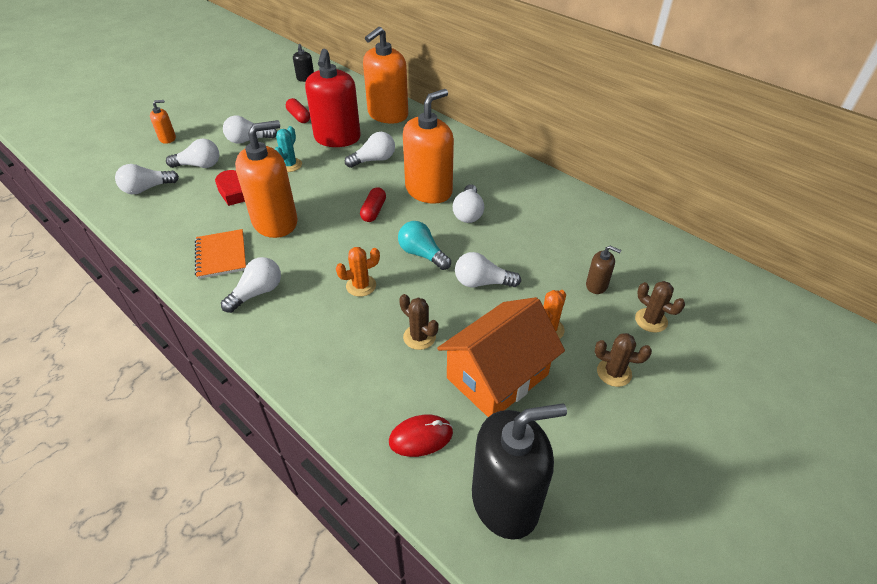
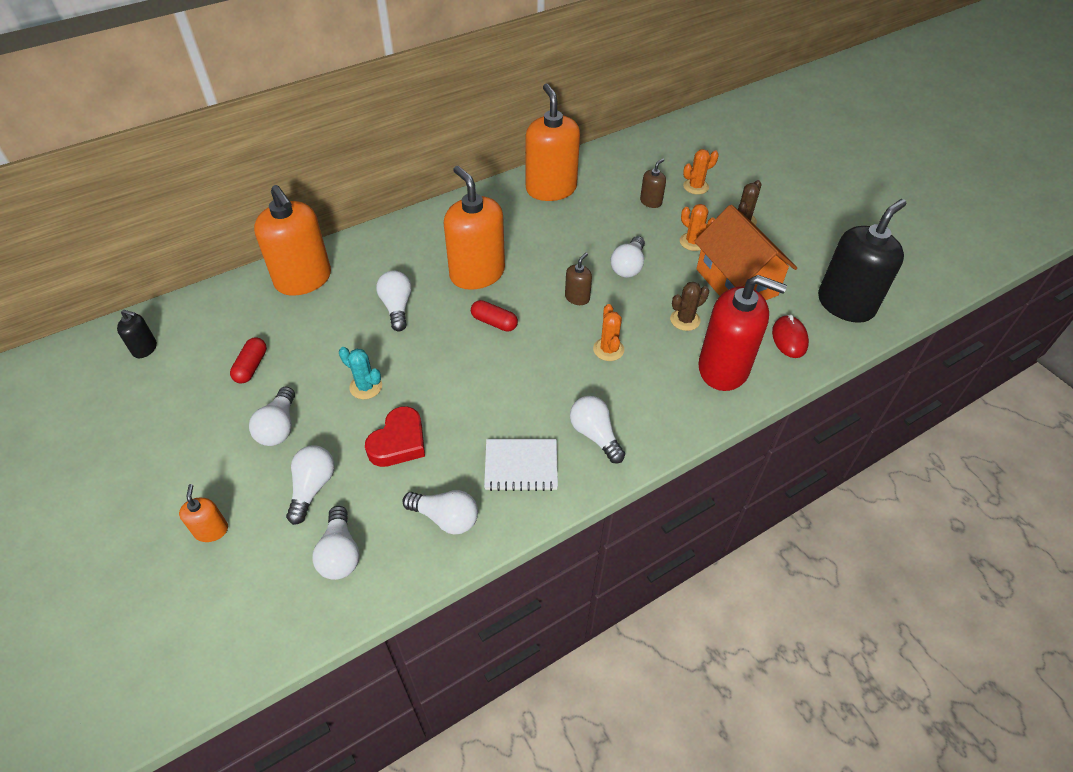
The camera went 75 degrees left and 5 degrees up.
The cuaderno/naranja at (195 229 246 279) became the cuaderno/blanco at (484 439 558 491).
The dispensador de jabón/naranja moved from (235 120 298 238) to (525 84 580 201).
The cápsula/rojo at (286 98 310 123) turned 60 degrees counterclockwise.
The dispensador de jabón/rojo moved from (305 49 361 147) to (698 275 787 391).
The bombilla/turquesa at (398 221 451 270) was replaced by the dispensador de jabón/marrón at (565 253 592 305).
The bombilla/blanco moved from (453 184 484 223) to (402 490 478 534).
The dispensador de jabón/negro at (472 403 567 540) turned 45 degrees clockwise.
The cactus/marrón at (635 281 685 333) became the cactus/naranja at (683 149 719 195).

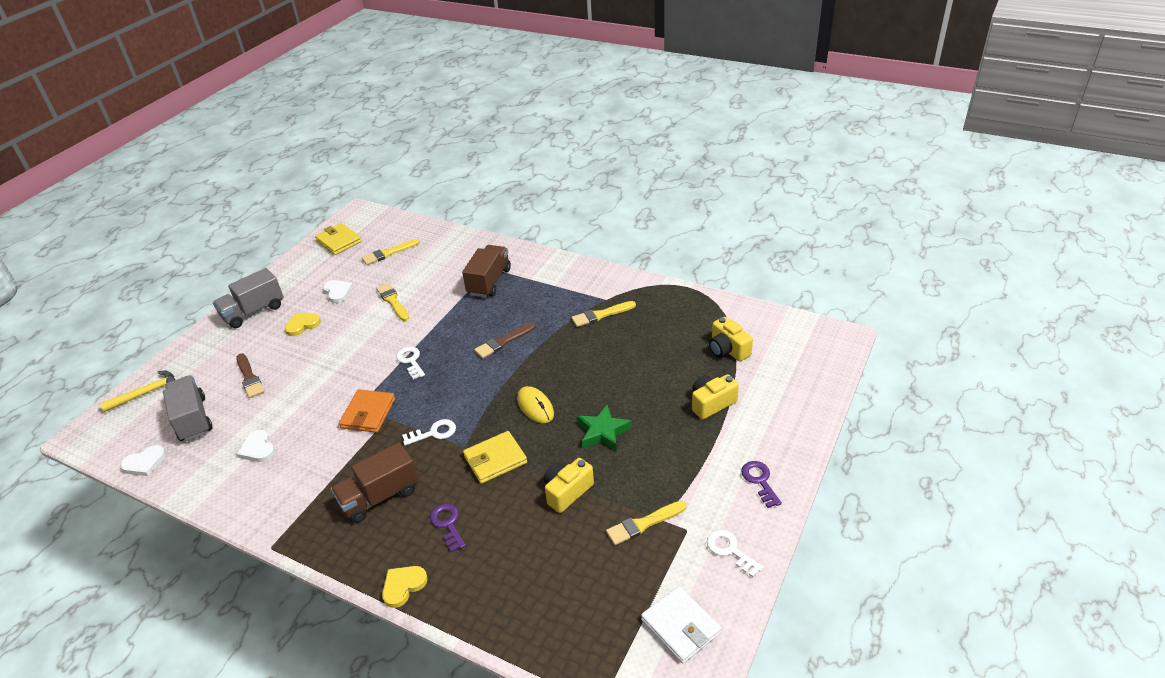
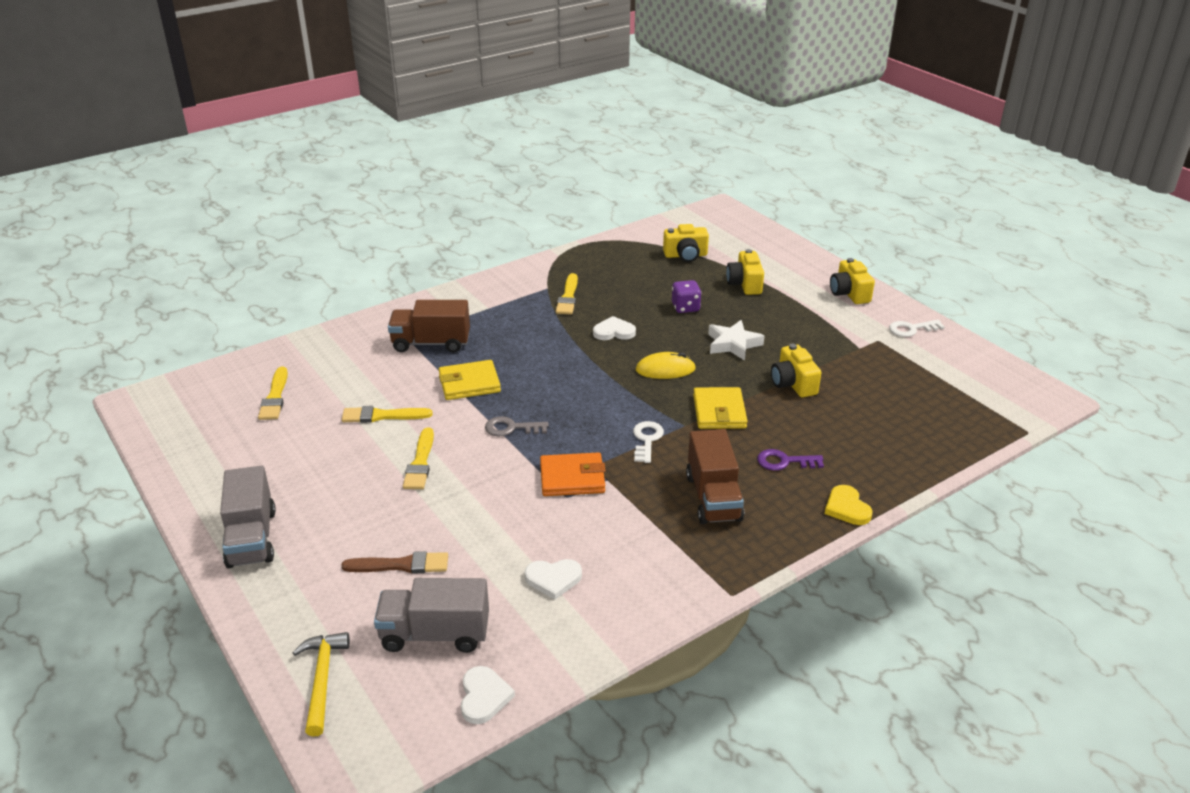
The camera went 65 degrees left and 5 degrees down.
The corazón/amarillo at (285 313 321 336) disappeared.
The cartera/amarillo moved from (315 223 362 255) to (439 360 501 400).
The corazón/blanco moved from (323 280 353 303) to (593 316 636 340).
The cartera/naranja at (339 389 395 433) turned 45 degrees counterclockwise.
The llave/blanco at (396 347 425 380) became the llave/gris at (485 416 549 436).
The camión/marrón at (462 245 511 297) turned 45 degrees counterclockwise.
The pincel/marrón at (474 322 536 358) disappeared.
The estrella/verde at (577 405 632 451) became the estrella/blanco at (708 320 765 361).
The pincel/amarillo moved from (606 501 687 545) to (403 427 434 489).
The cartera/blanco at (641 586 721 664) disappeared.
The llave/morado at (741 461 782 508) was replaced by the cámara/amarillo at (830 258 875 304).
The dado/morado at (672 280 702 313) appeared.

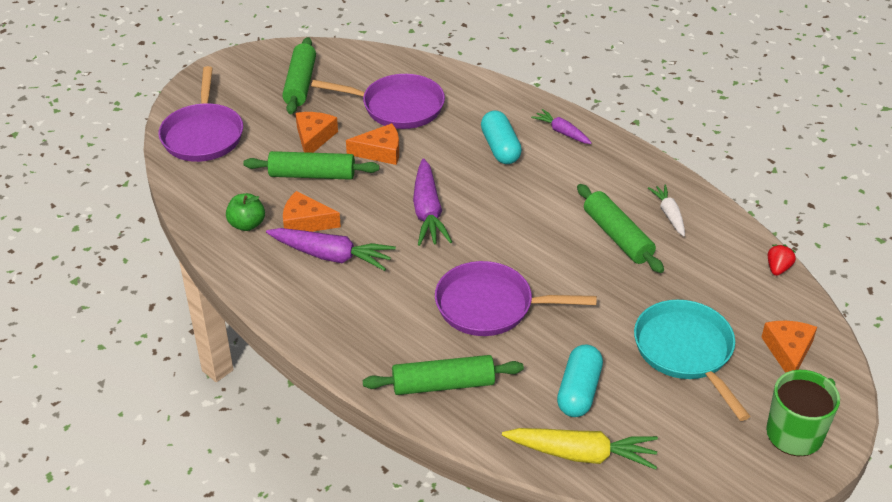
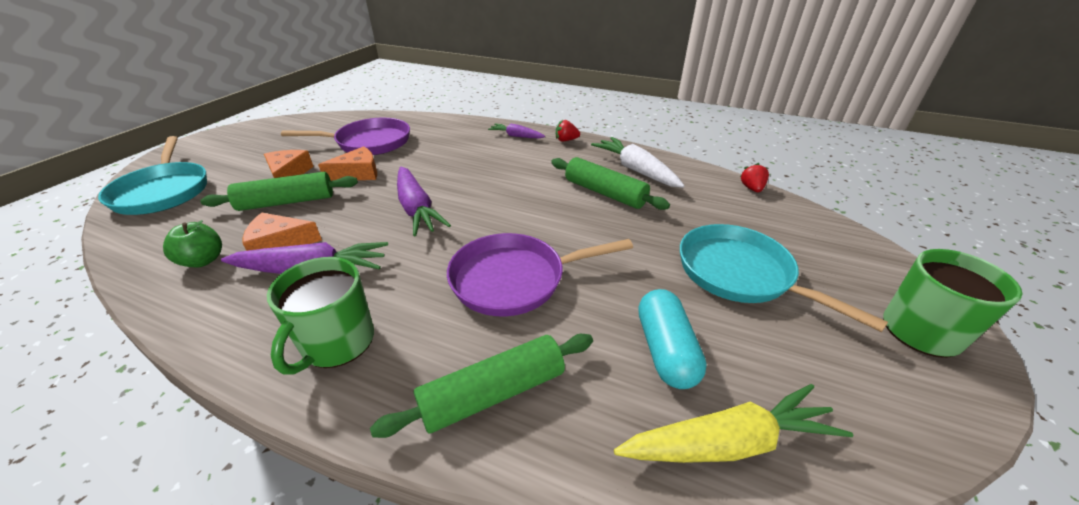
The camera went 20 degrees left and 5 degrees down.
The sartén/morado at (159 66 243 162) became the sartén/turquesa at (98 136 207 215).
The rodillo/verde at (282 37 316 114) disappeared.
The cápsula/turquesa at (481 110 522 164) disappeared.
The zanahoria/blanco at (648 184 685 236) changed to 1.69 times the size.
The queso/naranja at (761 321 817 373) disappeared.
The taza/verde at (267 257 374 375) appeared.
The fresa/rojo at (556 120 580 142) appeared.

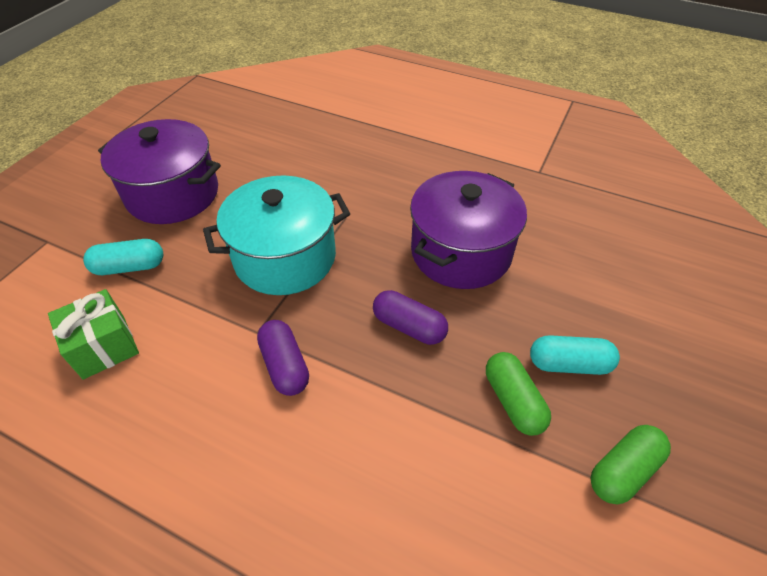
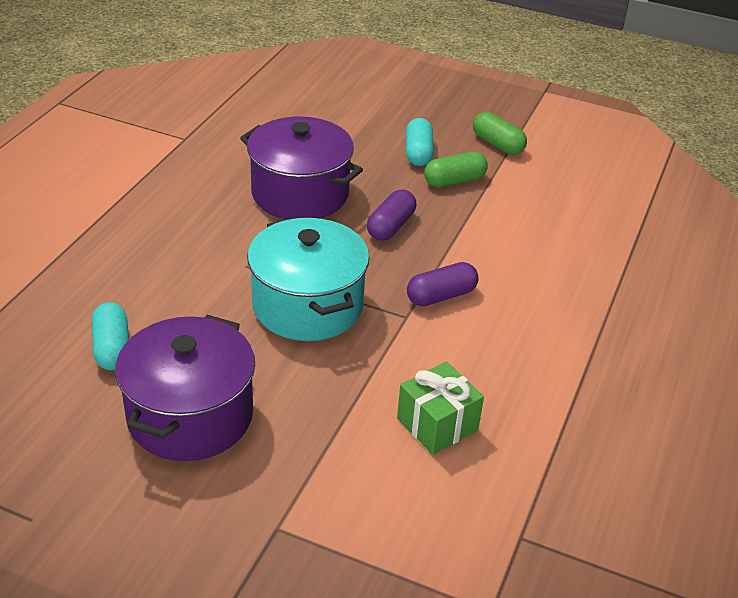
The camera went 95 degrees left and 10 degrees down.
The cápsula/turquesa moved from (83 239 163 275) to (92 302 129 370).

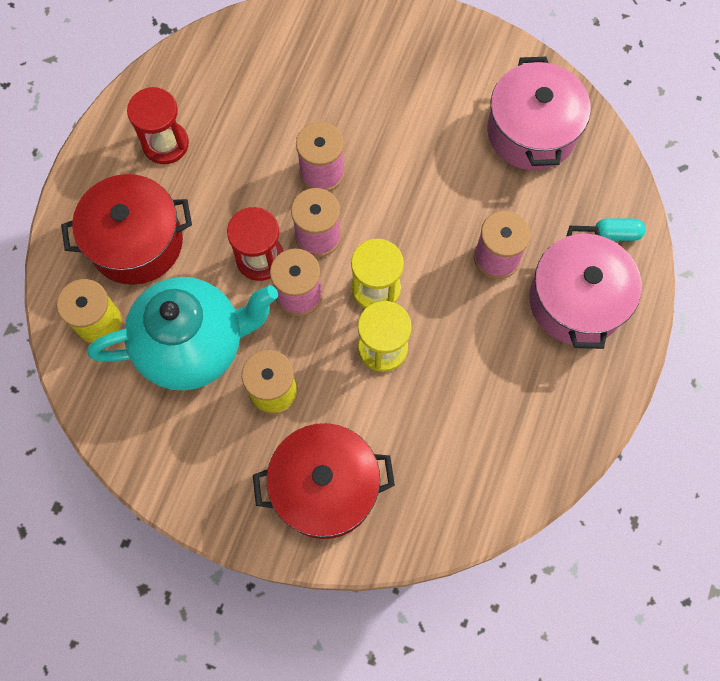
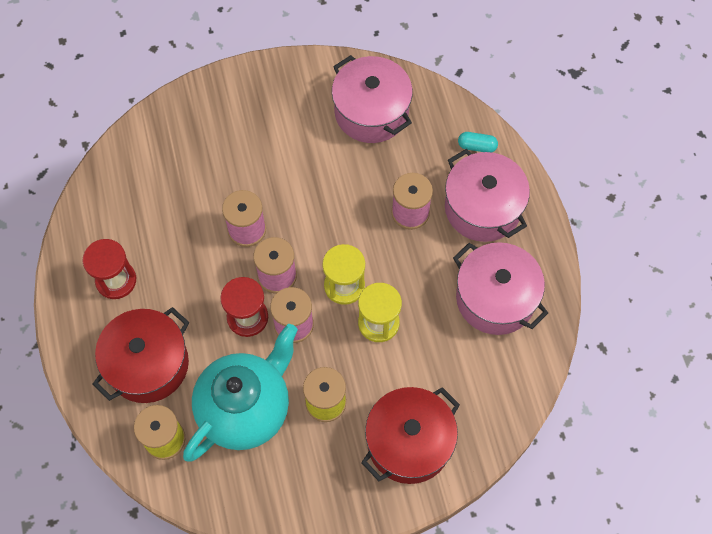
The camera went 35 degrees left and 5 degrees down.
The cápsula/turquesa at (596 218 646 241) turned 45 degrees clockwise.
The olla/rosa at (453 242 548 335) appeared.

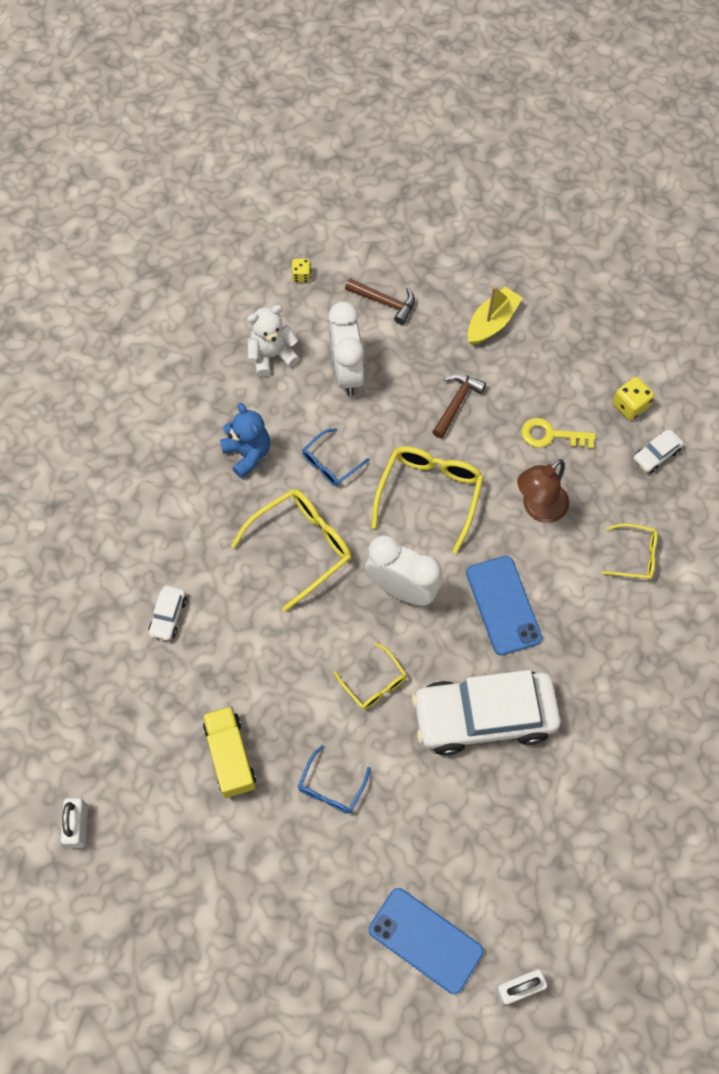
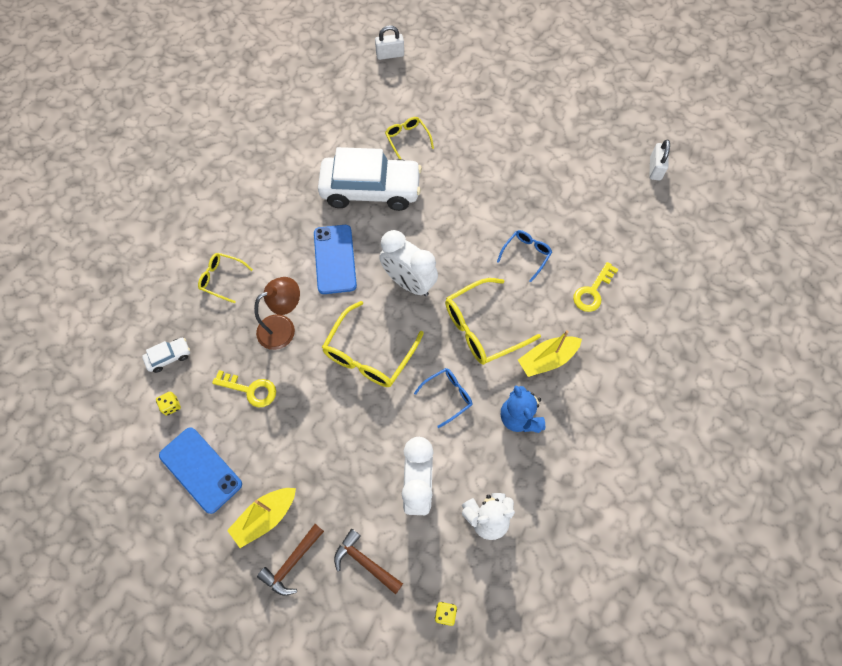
The camera went 170 degrees left and 0 degrees up.
The coche/blanco at (149 586 187 641) was replaced by the llave/amarillo at (573 262 619 312).
The camión/amarillo at (202 706 256 798) disappeared.
The gafas/azul moved from (298 745 371 813) to (497 230 552 282).
The gafas/amarillo moved from (334 642 407 710) to (385 117 434 159).
The móvil/azul moved from (369 888 484 994) to (159 427 242 514).
The martillo/marrón moved from (432 373 486 438) to (257 524 324 596).
The dado/amarillo at (613 377 654 420) changed to 0.65 times the size.
The barco/amarillo at (518 330 582 377) appeared.

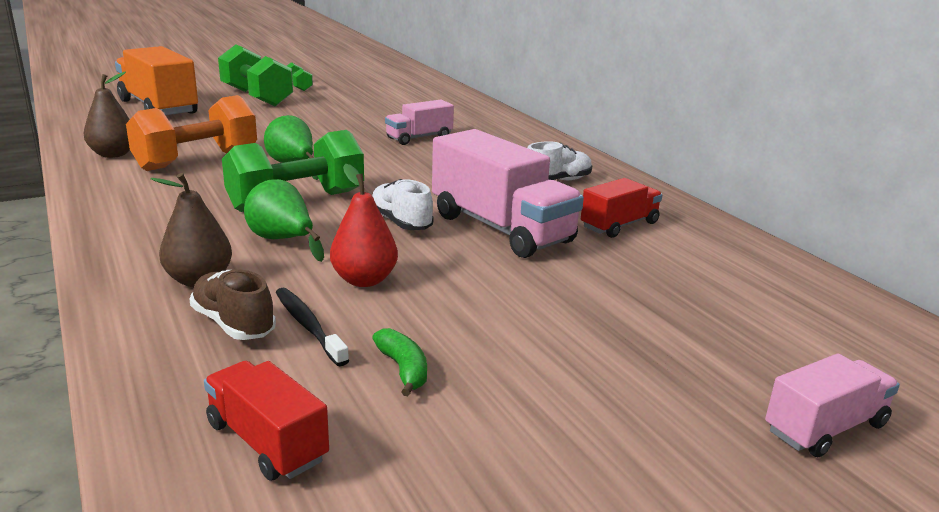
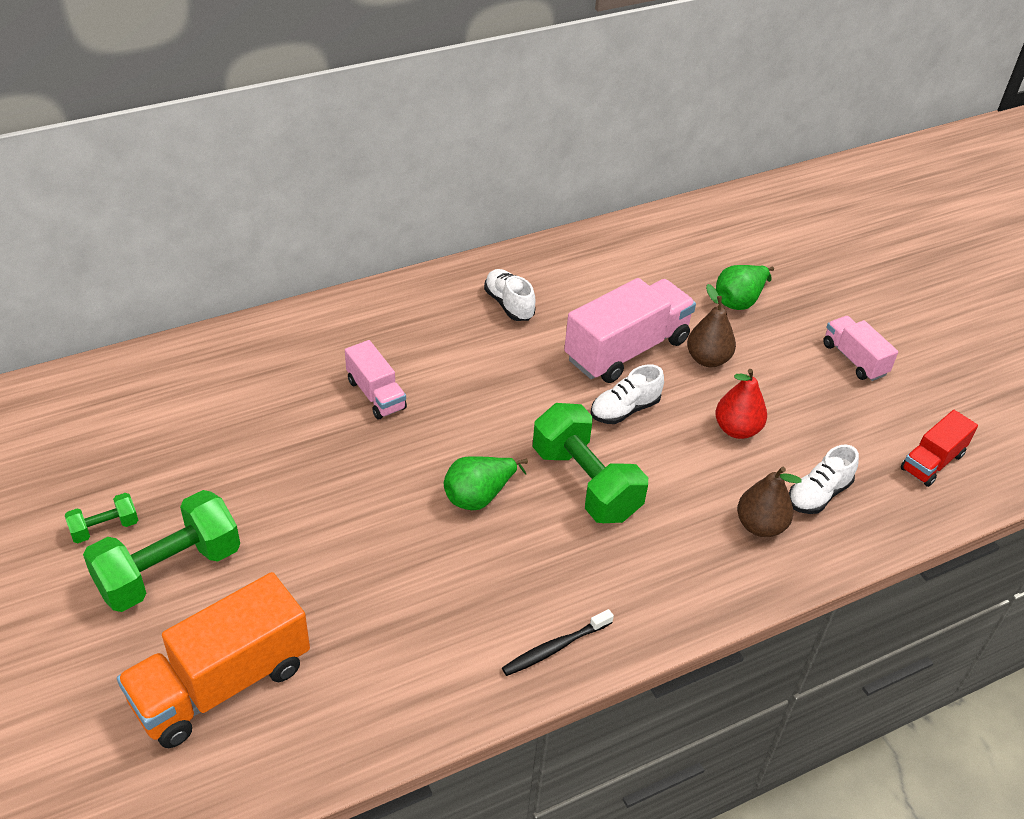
The camera went 90 degrees left and 20 degrees up.
The pera/marrón moved from (84 71 130 158) to (687 284 736 367).
The mancuerna/naranja at (126 95 257 171) disappeared.
The zapato/marrón at (189 269 276 340) became the zapato/blanco at (789 445 859 514).
The pera/verde moved from (244 179 324 262) to (716 265 774 310).
The cepillo de dientes/negro moved from (276 288 349 366) to (502 609 614 676).
The plátano/verde at (372 328 427 396) disappeared.
The camión/rojo at (581 178 662 238) disappeared.
The camión/rosa moved from (765 353 900 457) to (823 316 898 381).

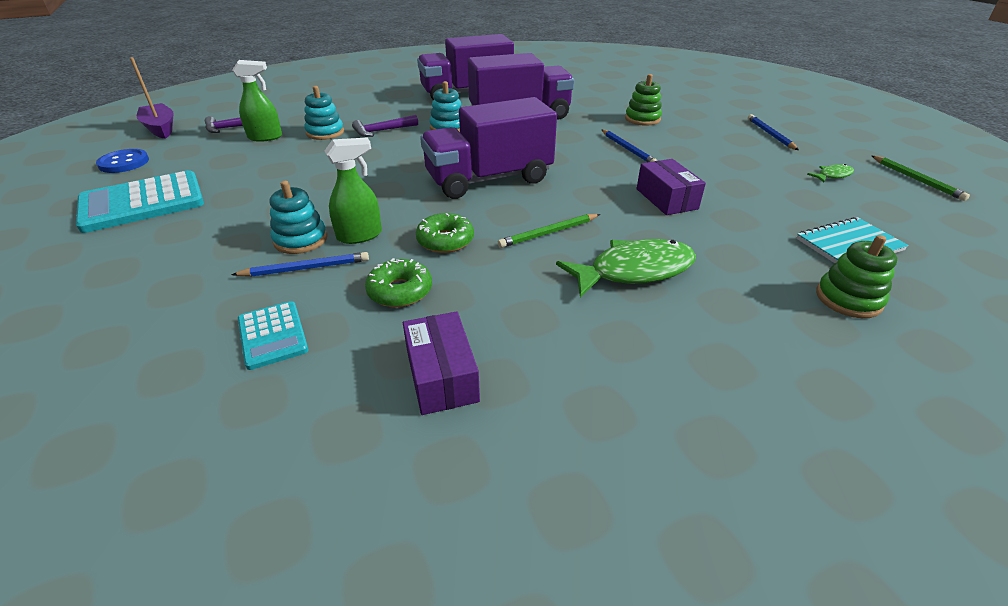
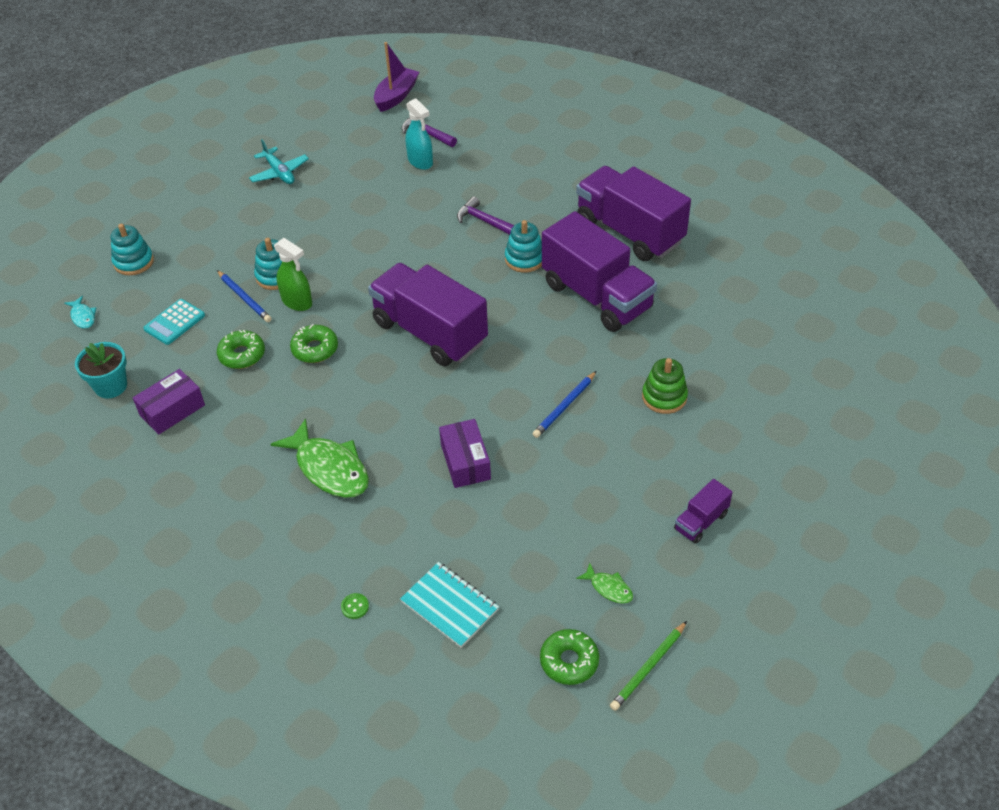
The camera went 65 degrees right and 10 degrees up.
The calculadora/turquesa at (76 170 204 233) was replaced by the avión/turquesa at (249 139 309 184).
The botón/azul at (96 149 149 173) disappeared.
The pulverizador/verde at (232 60 282 142) became the pulverizador/turquesa at (406 98 433 170).
The juguete apilable/turquesa moved from (304 86 344 140) to (111 224 154 275).
The lápiz/verde at (498 214 600 248) disappeared.
The caja/morado at (637 159 706 215) turned 60 degrees counterclockwise.
The lápiz/azul at (748 114 799 150) was replaced by the camión/morado at (674 479 733 544).
The juguete apilable/verde at (816 235 897 318) was replaced by the botón/verde at (341 593 369 619).
The pez/turquesa at (64 296 96 329) appeared.
The maceta/turquesa at (75 342 127 398) appeared.
The rosquilla/verde at (540 629 599 685) appeared.

